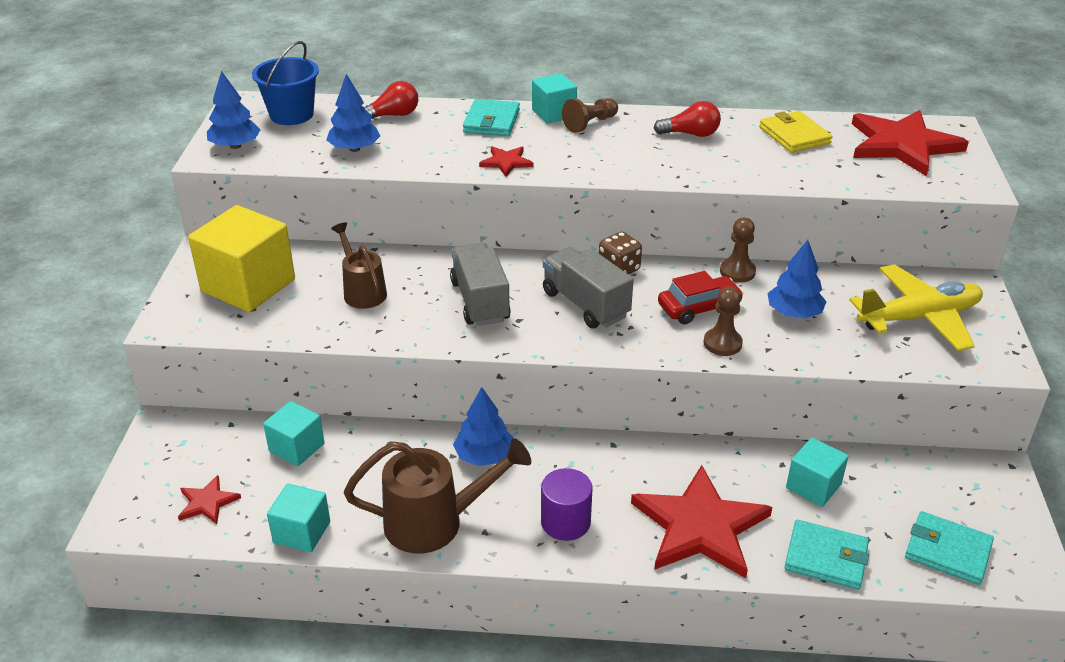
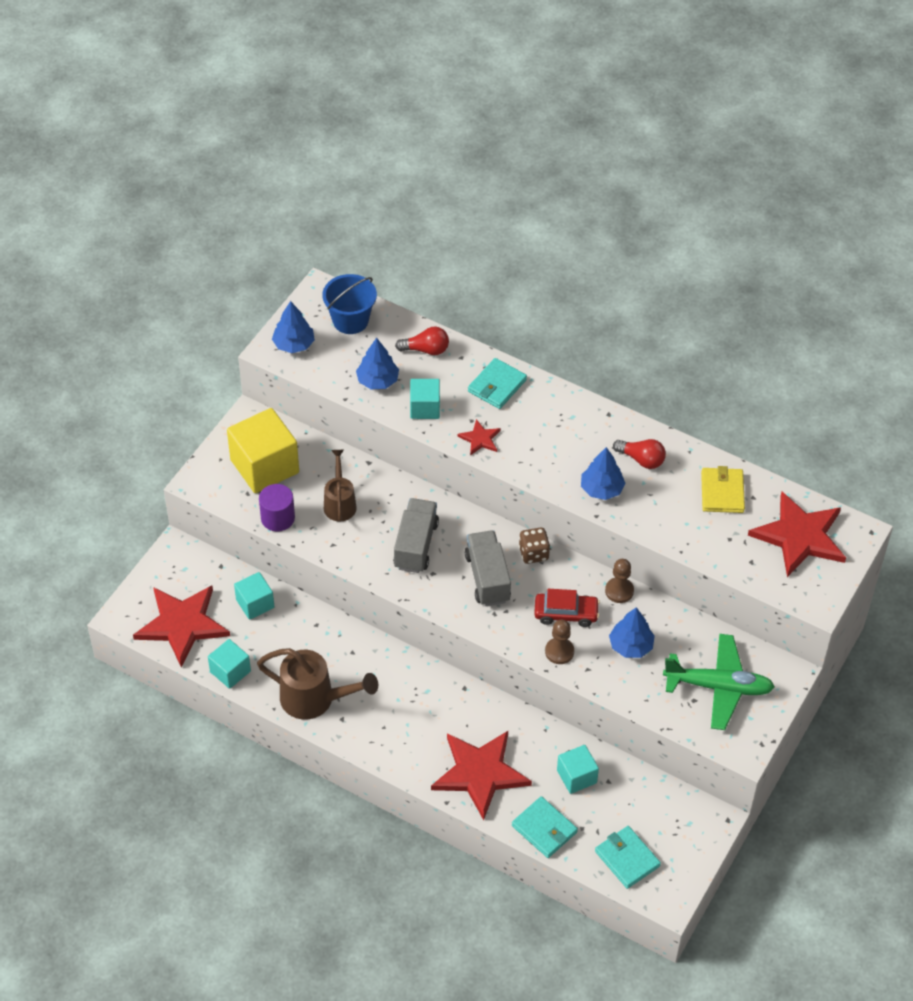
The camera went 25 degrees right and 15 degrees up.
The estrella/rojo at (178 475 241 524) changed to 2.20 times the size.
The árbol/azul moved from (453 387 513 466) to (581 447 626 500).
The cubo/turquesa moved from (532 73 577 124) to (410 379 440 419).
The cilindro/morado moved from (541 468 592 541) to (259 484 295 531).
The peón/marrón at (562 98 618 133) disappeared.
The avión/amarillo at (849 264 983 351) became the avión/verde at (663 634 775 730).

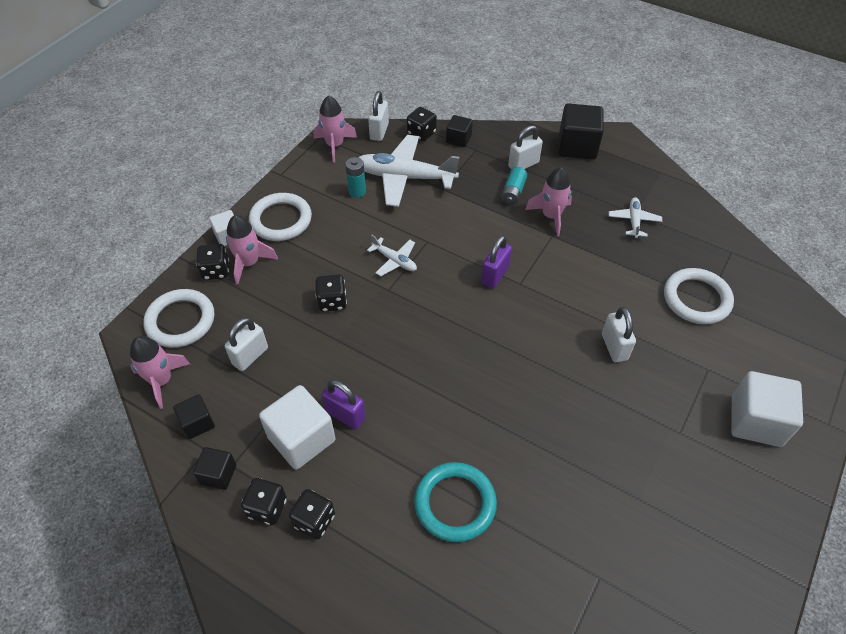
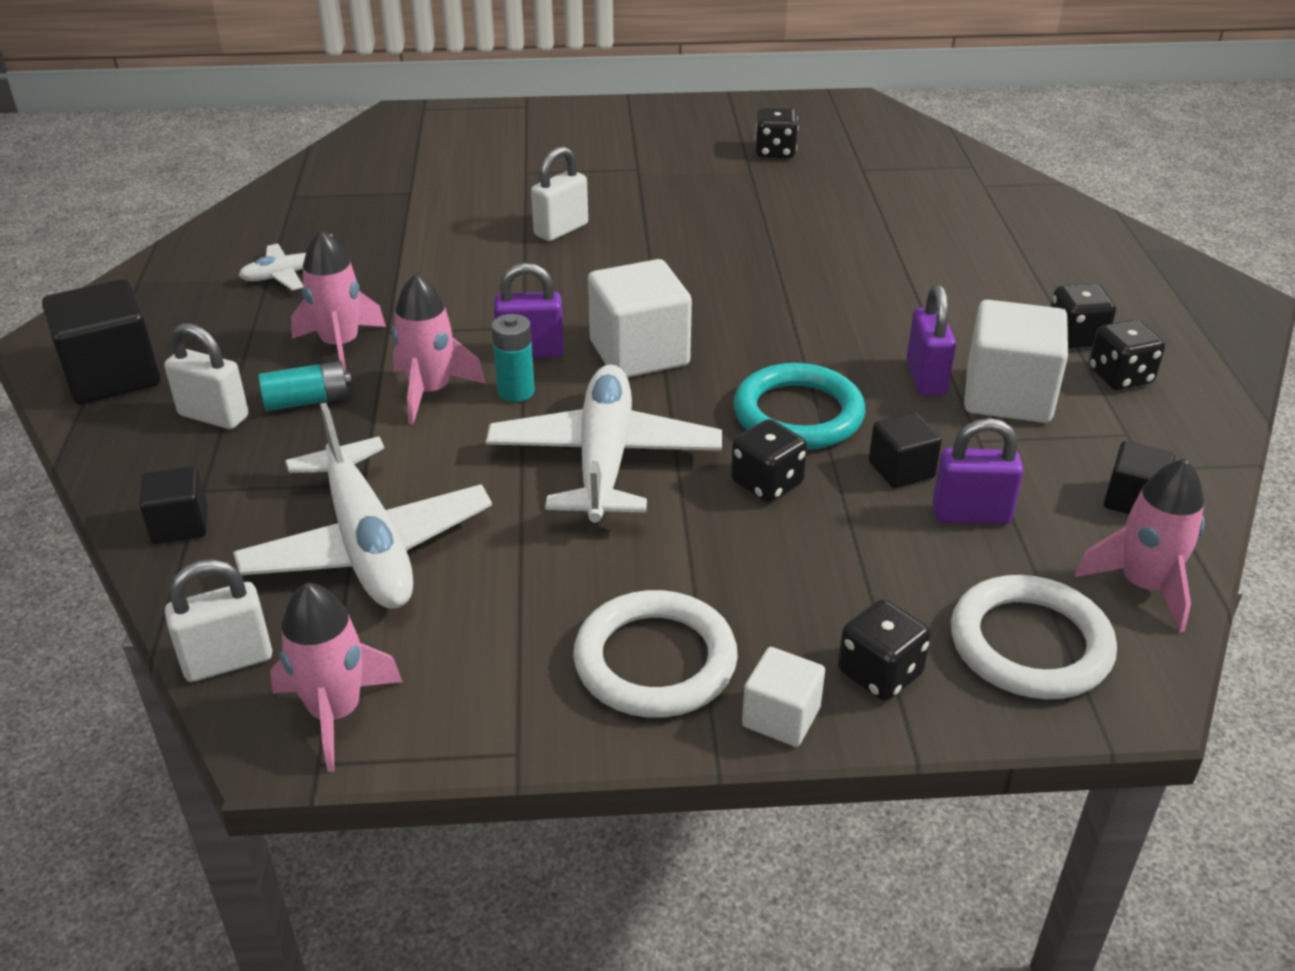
The camera went 125 degrees left and 15 degrees down.
The cubo/negro moved from (193 447 237 490) to (869 412 942 488).
The candado/blanco at (225 318 268 371) became the candado/morado at (933 418 1024 524).
The cohete/rosa moved from (226 215 278 285) to (392 273 486 425).
The pila/turquesa moved from (345 157 366 198) to (492 314 535 402).
The avión/blanco at (367 235 417 276) changed to 2.02 times the size.
The dado/negro moved from (407 107 437 141) to (755 108 798 158).
The anillo/turquesa moved from (414 462 497 542) to (733 363 865 450).
The anillo/blanco at (664 268 734 324) disappeared.
The cubo/blanco moved from (731 371 803 447) to (588 259 692 378).

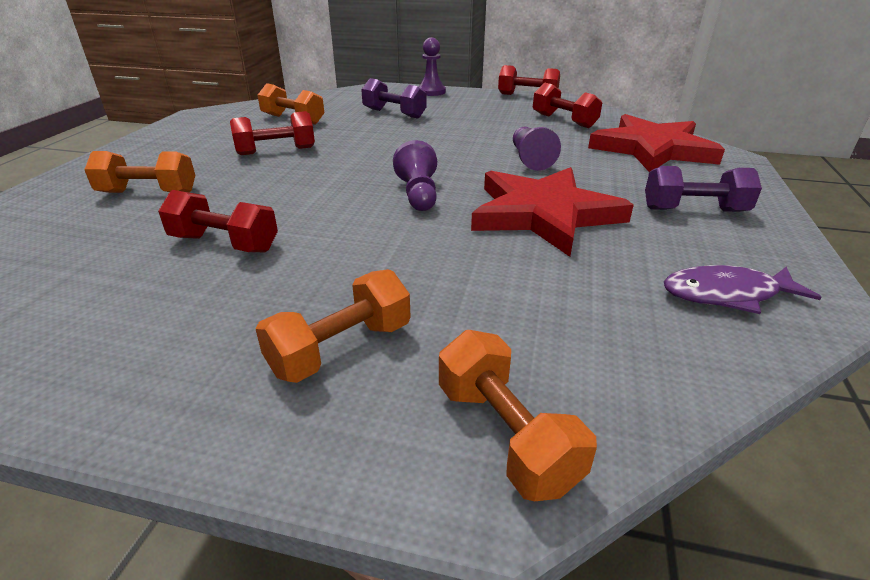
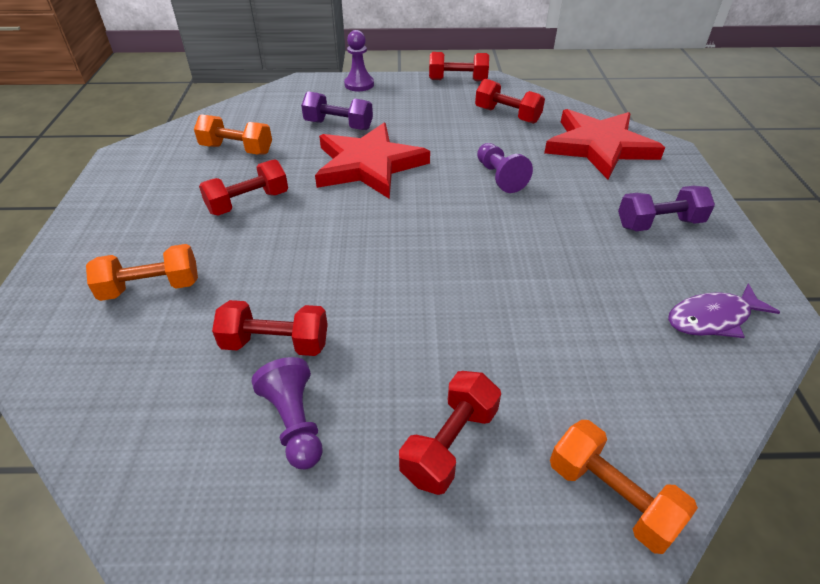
The camera went 15 degrees left and 10 degrees up.
The mancuerna/naranja at (256 269 410 383) became the mancuerna/rojo at (399 371 501 495).
The peón/morado moved from (393 140 437 211) to (251 357 323 470).
The estrella/rojo moved from (471 167 634 257) to (315 123 430 199).

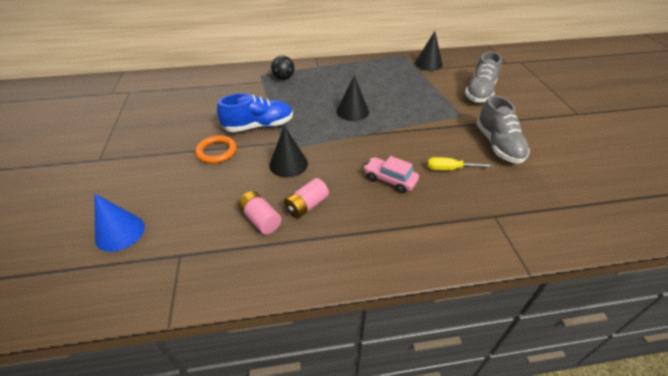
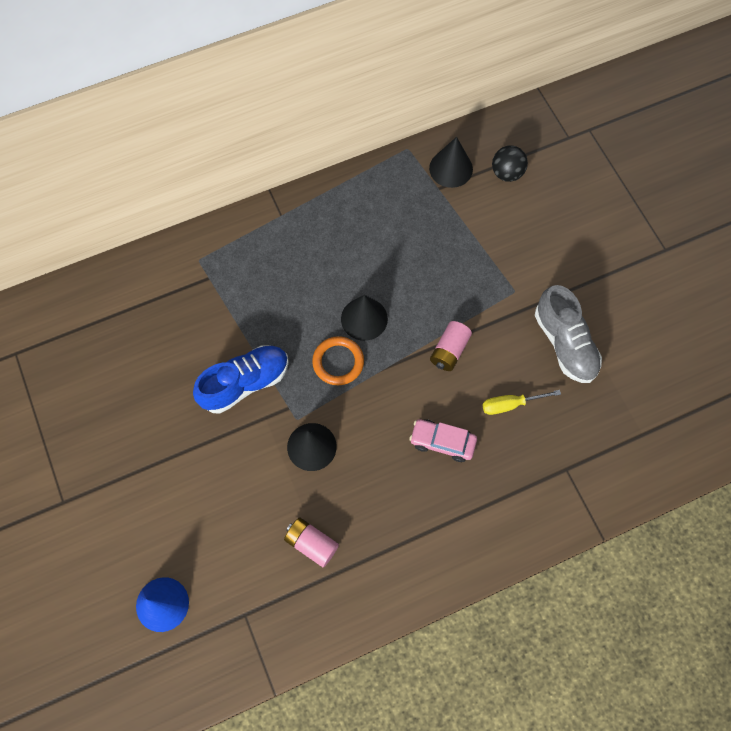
The camera went 15 degrees left and 25 degrees up.
The anillo/naranja moved from (195 135 237 164) to (312 336 364 385).
The pelota/negro moved from (271 55 295 80) to (492 146 528 182).
The pila/rosa moved from (284 178 329 219) to (430 321 472 371).
The zapato/gris at (465 52 502 102) disappeared.

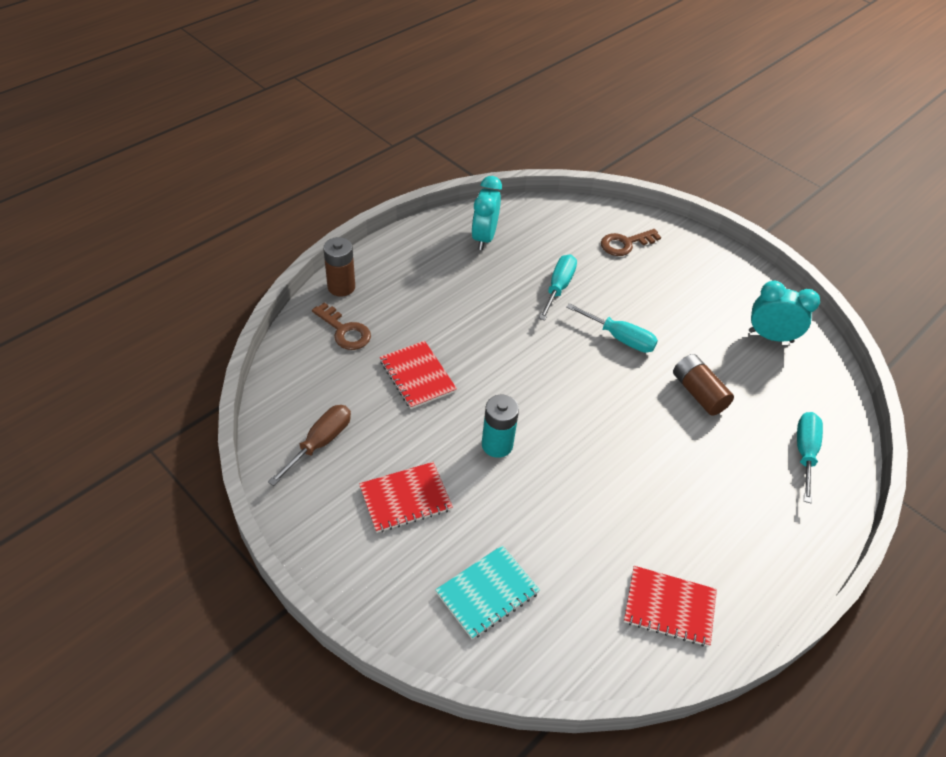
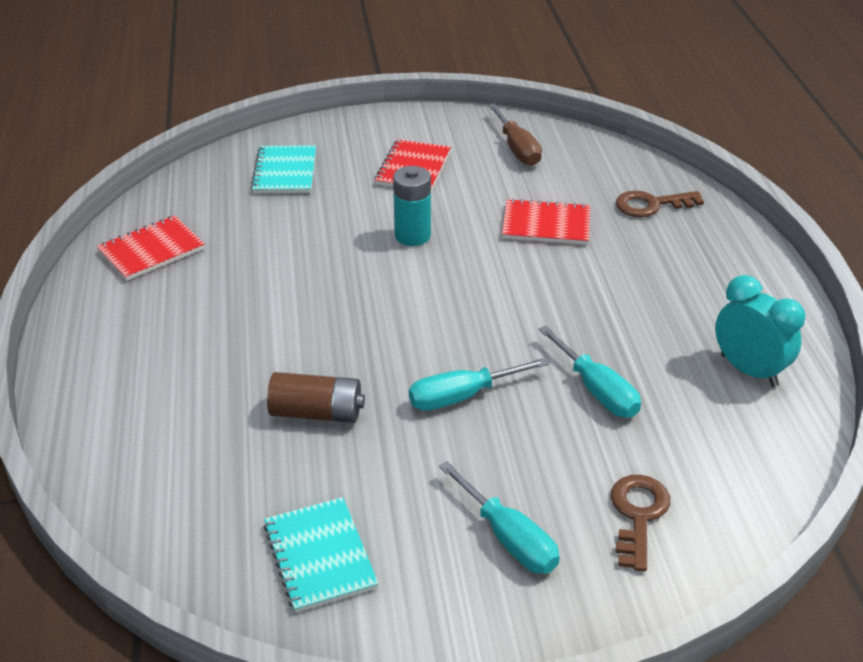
The camera went 130 degrees right and 10 degrees down.
The pila/marrón at (323 237 355 297) disappeared.
The despertador/turquesa at (749 281 820 343) was replaced by the cuaderno/turquesa at (263 497 379 613).
The destornillador/turquesa moved from (797 412 823 503) to (439 461 560 574).

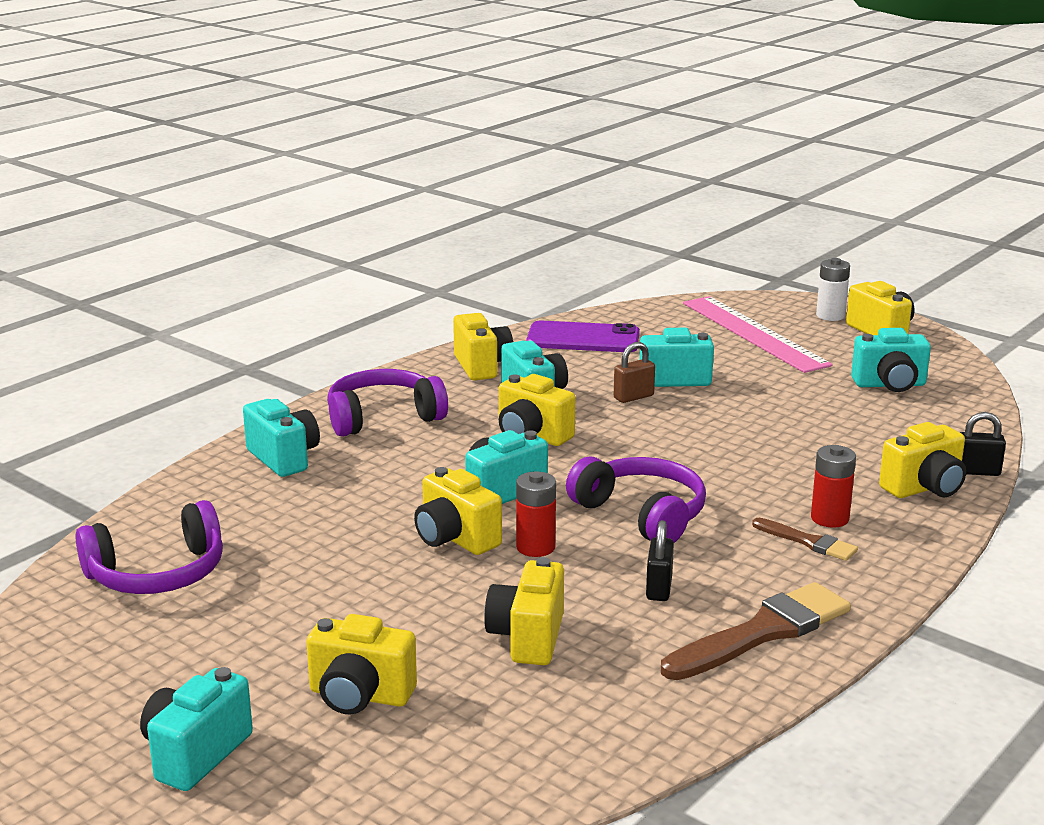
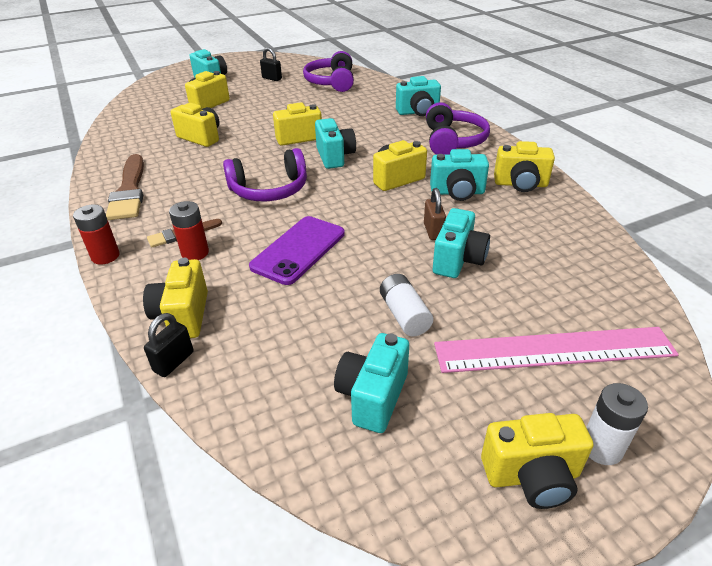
The camera went 115 degrees right and 15 degrees up.
The pila/rojo moved from (516 471 556 557) to (73 204 120 264).
The móvil/morado moved from (527 321 640 352) to (249 216 345 285).
The candado/negro moved from (646 520 674 601) to (260 47 282 81).
The pila/blanco at (380 274 433 337) appeared.

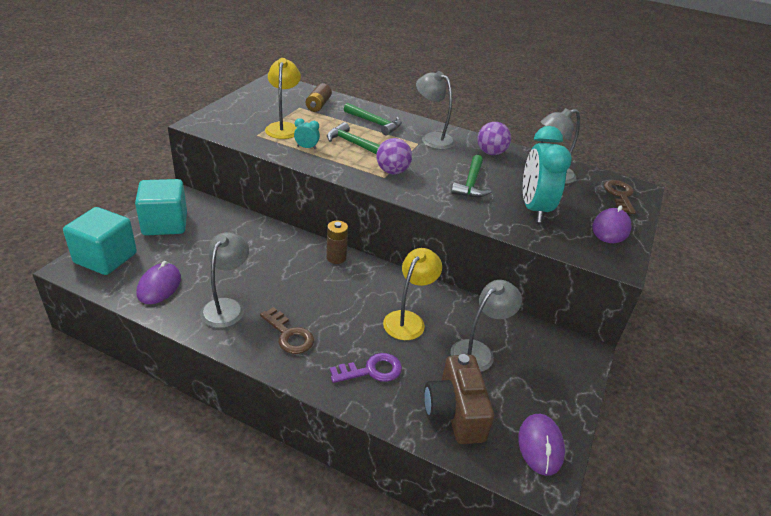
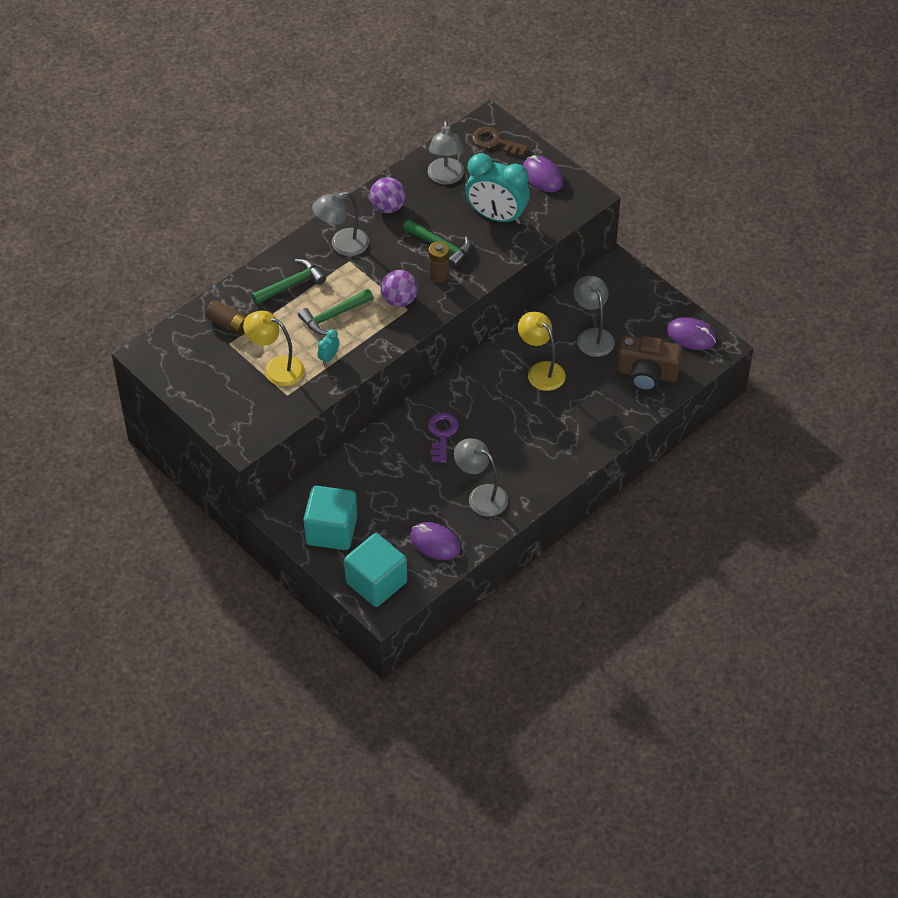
The camera went 65 degrees left and 15 degrees up.
The llave/marrón at (260 307 314 354) disappeared.
The pila/marrón moved from (326 221 348 264) to (429 241 449 283).
The llave/morado moved from (330 353 402 383) to (428 412 459 463).

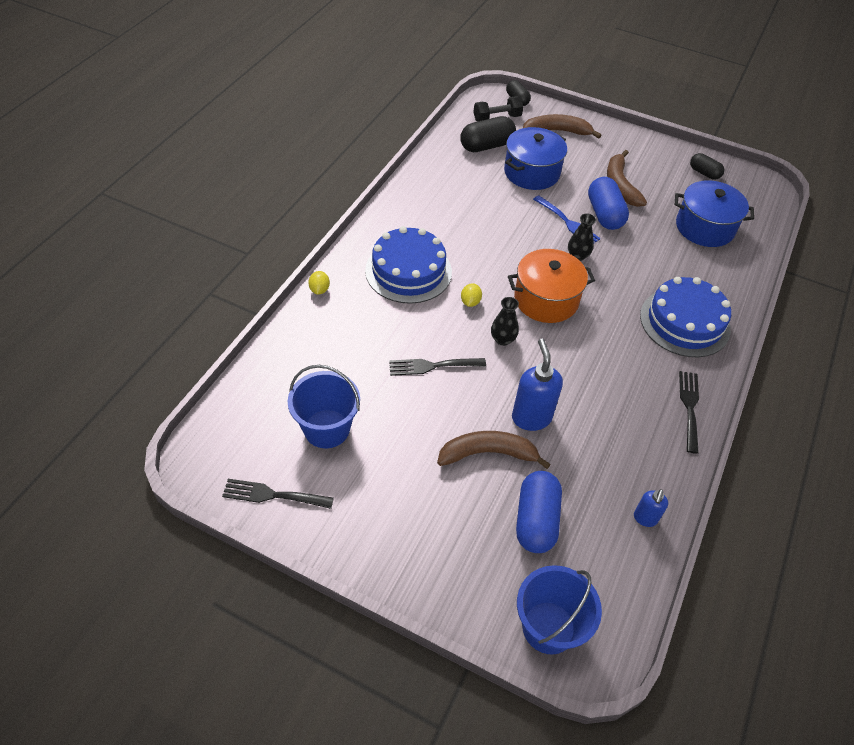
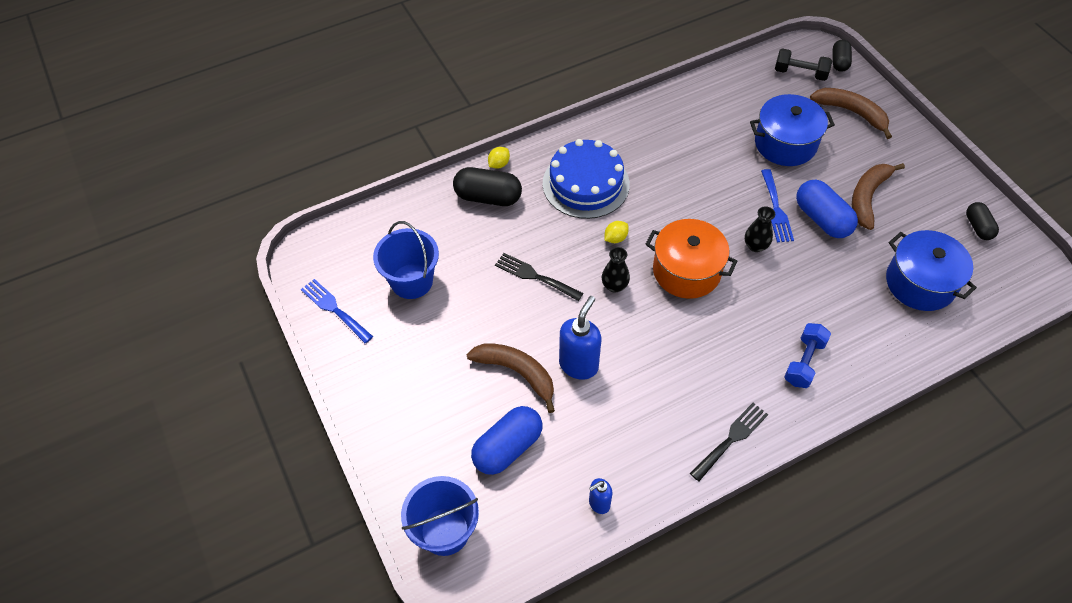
The camera went 40 degrees right and 5 degrees up.
The tenedor/negro at (222 479 334 509) became the tenedor/azul at (301 279 373 343).
The cápsula/negro moved from (460 116 516 152) to (453 167 522 206).
The cápsula/azul at (588 177 629 230) turned 60 degrees counterclockwise.
The tarta/azul at (640 277 731 357) was replaced by the mancuerna/azul at (784 323 831 388).

